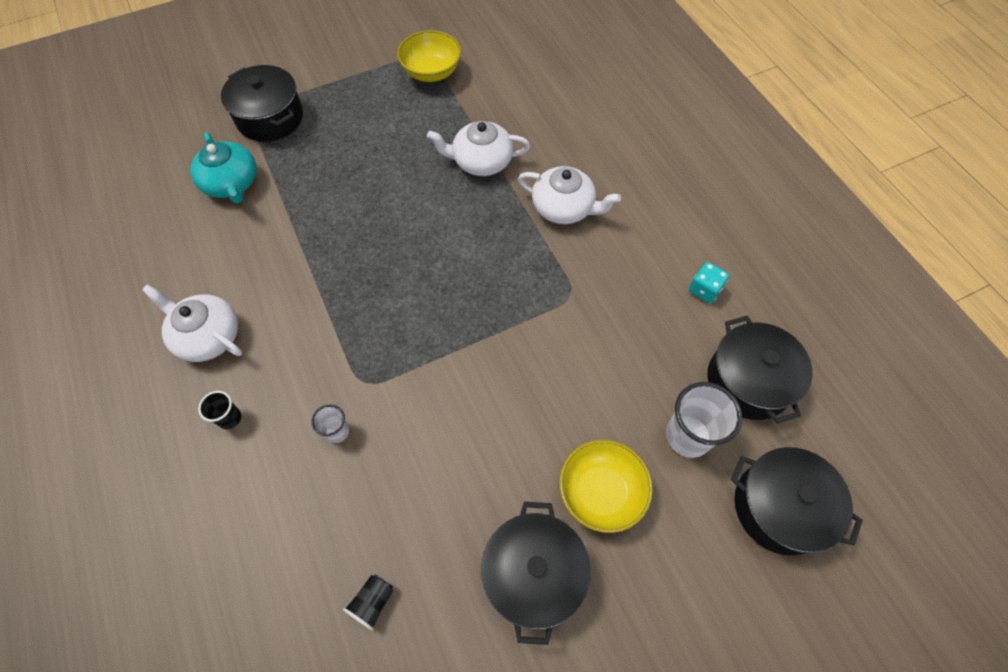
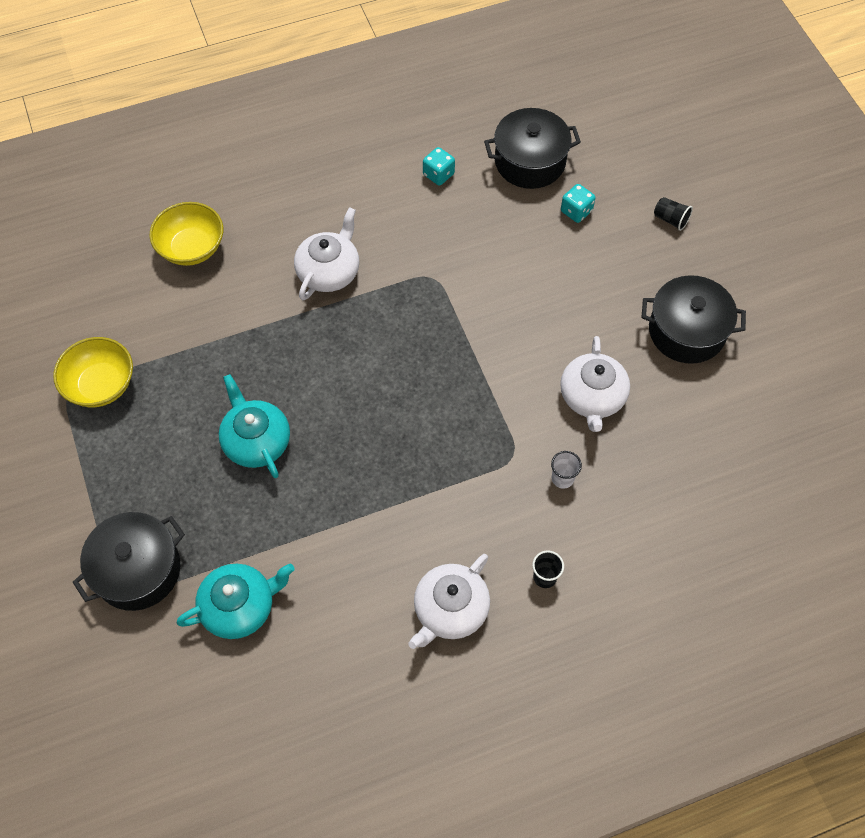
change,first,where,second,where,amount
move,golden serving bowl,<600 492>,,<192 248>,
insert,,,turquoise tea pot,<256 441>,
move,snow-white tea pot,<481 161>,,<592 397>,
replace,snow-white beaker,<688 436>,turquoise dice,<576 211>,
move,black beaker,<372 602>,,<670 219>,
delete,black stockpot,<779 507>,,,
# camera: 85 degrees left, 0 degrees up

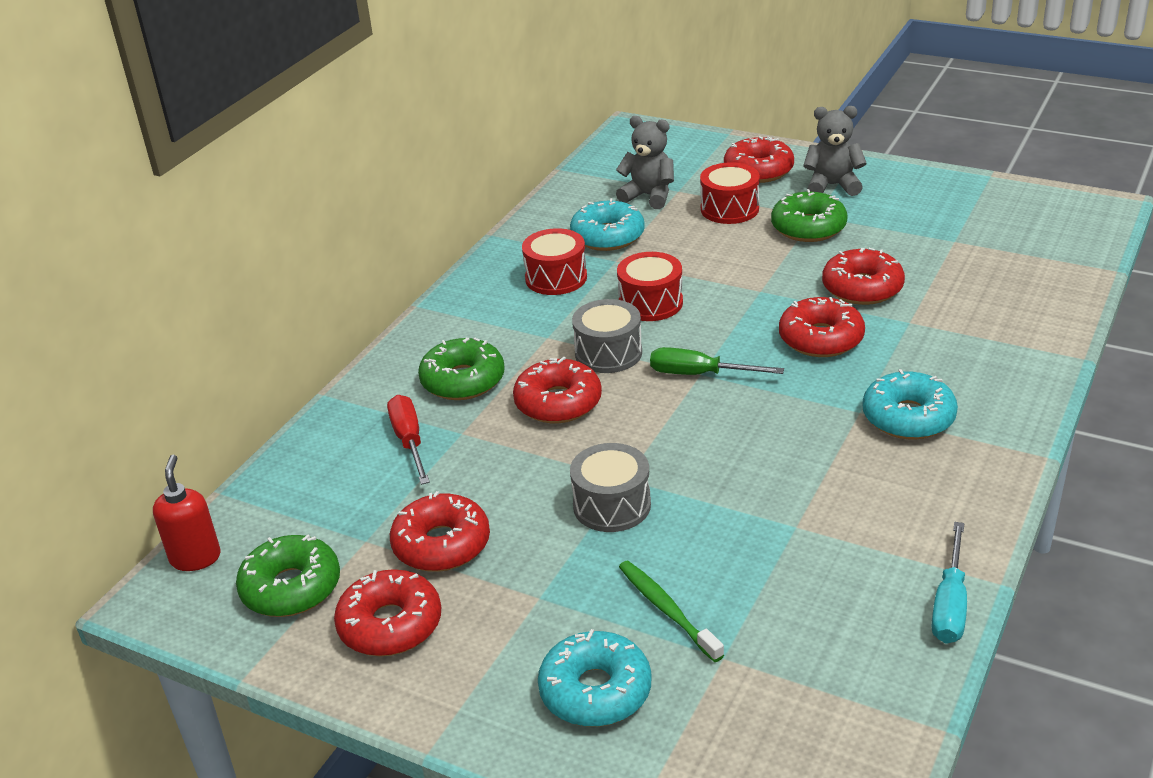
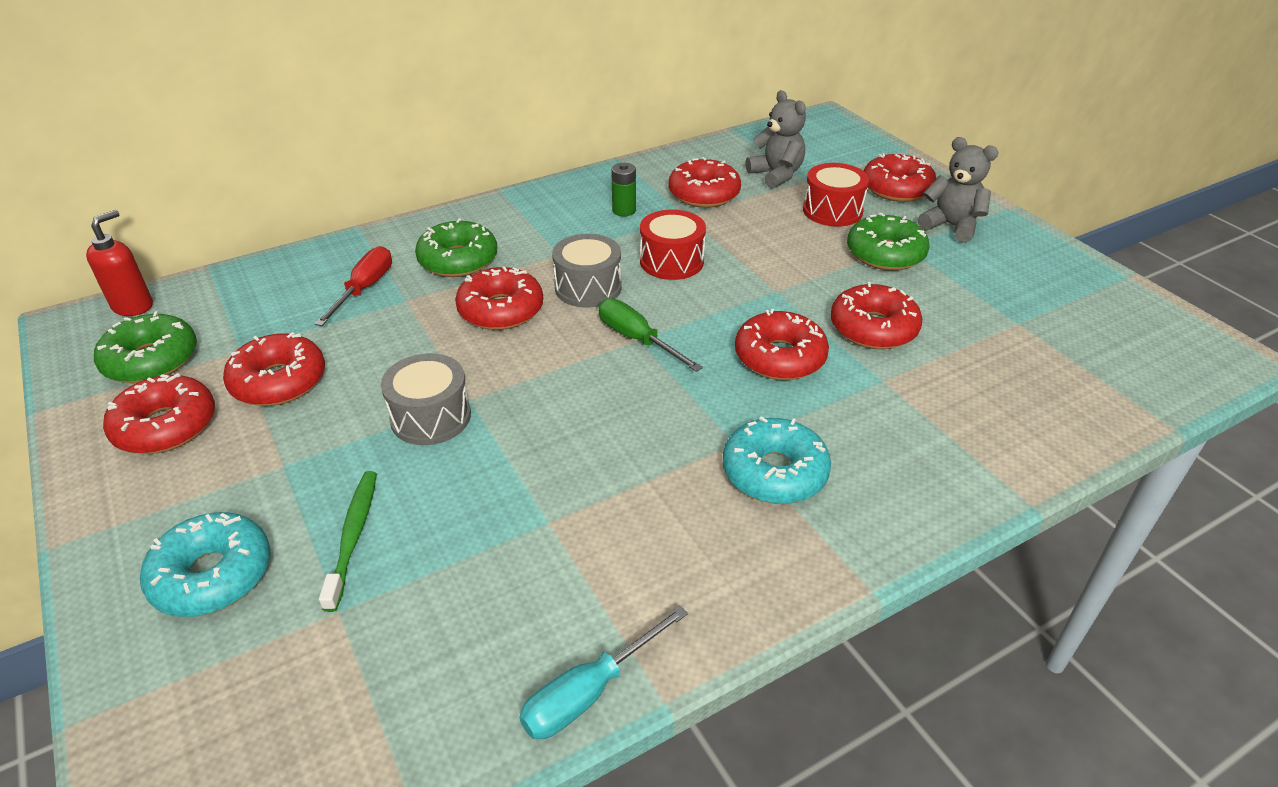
change,first,where,second,where,amount
replace,red drum,<556 278>,leaf-green battery,<624 210>,
recolor,turquoise doughnut,<607 236>,red doughnut,<704 194>,
# camera: 30 degrees right, 5 degrees up

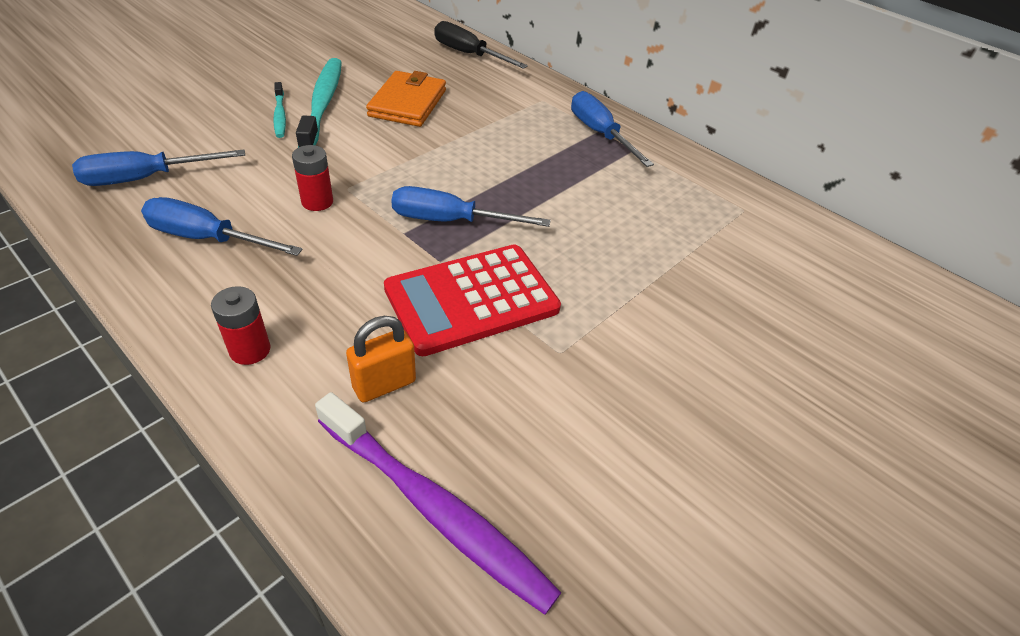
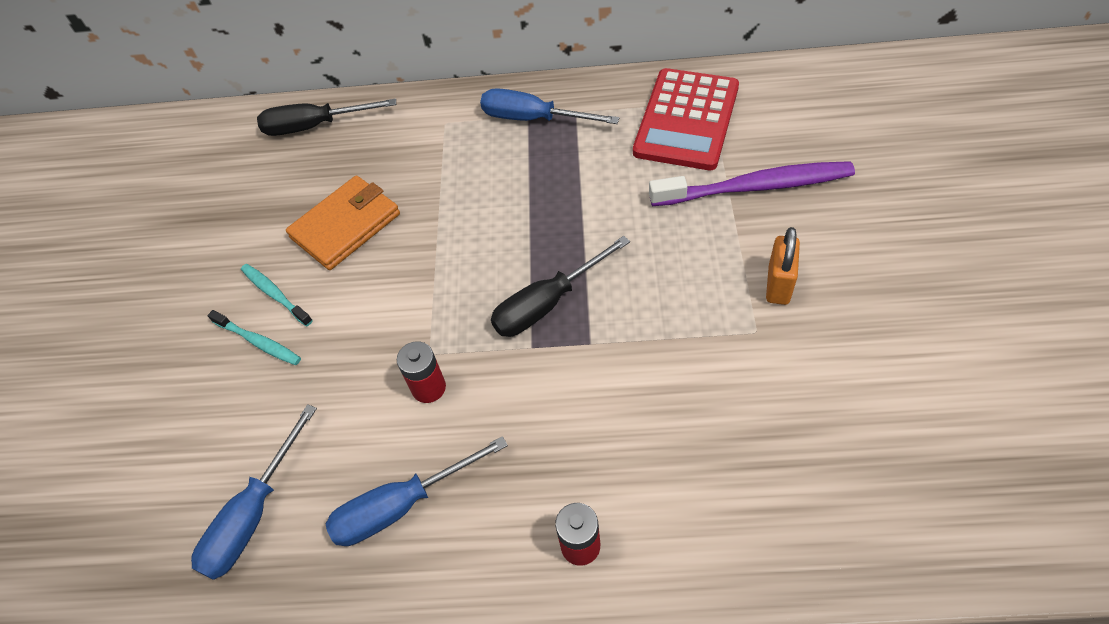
change,first,where,second,where,amount
resize,turquoise toothbrush,<323 103>,,<275 294>,x0.52
rotate,orange card wallet,<408 103>,,<346 226>,75 degrees clockwise
recolor,royal blue screwdriver,<451 221>,black screwdriver,<548 303>,
move,red pocket calculator,<471 299>,,<686 120>,
move,violet toothbrush,<434 509>,,<755 187>,
move,orange small lock,<384 384>,,<778 285>,
# camera: 35 degrees left, 10 degrees up

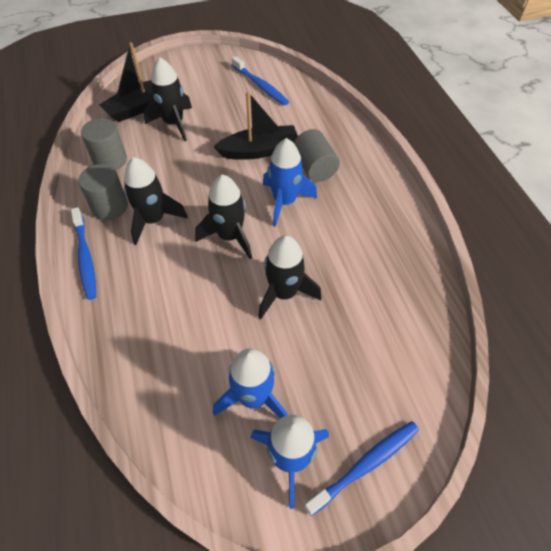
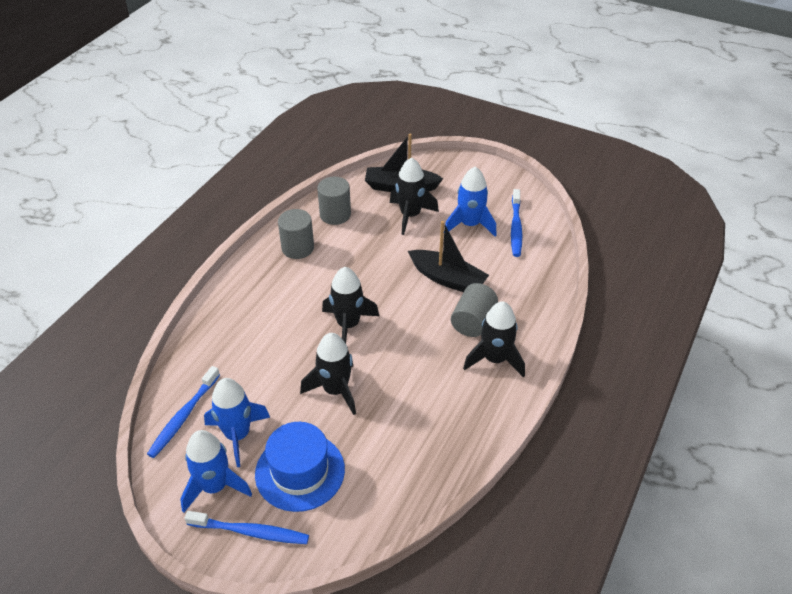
change,first,where,second,where,amount
move,royal blue toothbrush,<85 257>,,<183 416>,
insert,,,royal blue top hat,<300 471>,
move,royal blue spaceship,<284 202>,,<470 225>,
move,black spaceship,<153 220>,,<495 359>,
# camera: 45 degrees right, 10 degrees down

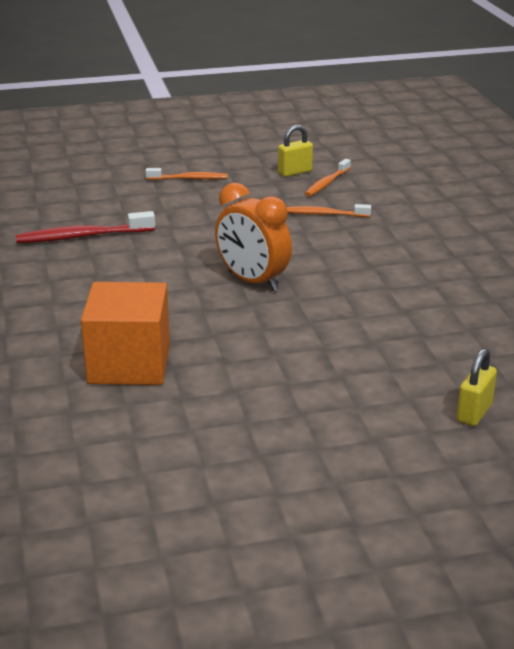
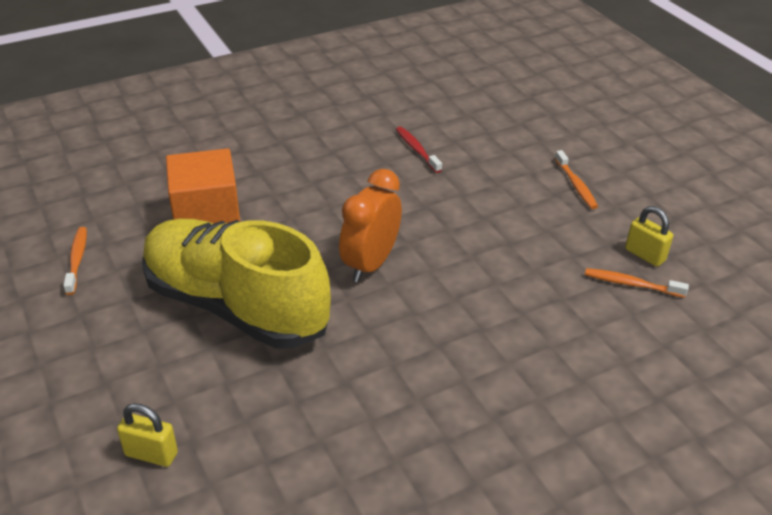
change,first,where,second,where,amount
move,orange toothbrush,<324 214>,,<77 260>,
insert,,,golden lace-up shoe,<235 306>,
resize,red toothbrush,<82 236>,,<417 150>,x0.66
# camera: 75 degrees right, 10 degrees up

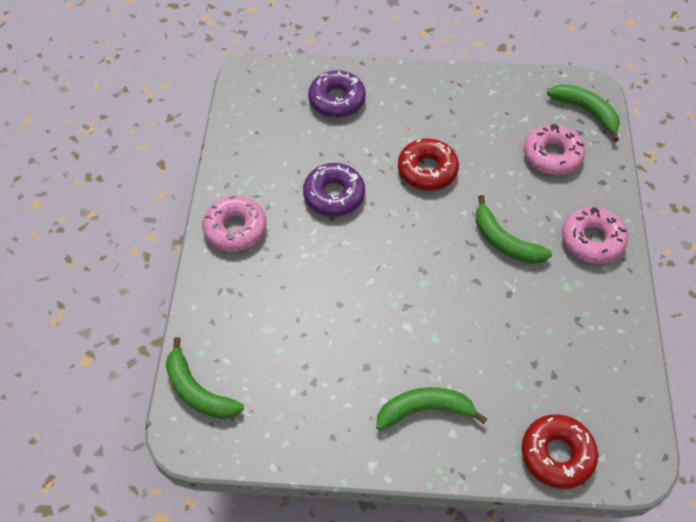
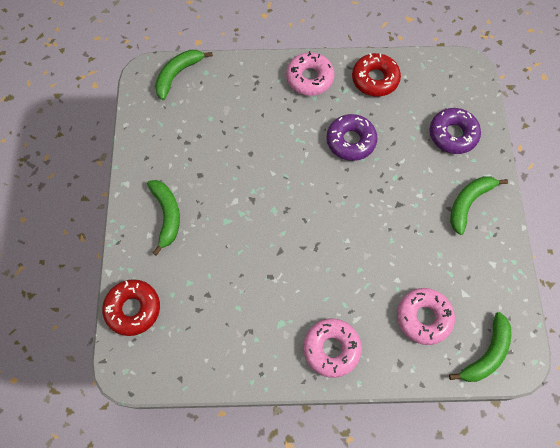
change,first,where,second,where,amount
move,red doughnut,<427 170>,,<375 79>,
move,leaf-green toy banana,<504 241>,,<468 203>,
# camera: 85 degrees right, 10 degrees up

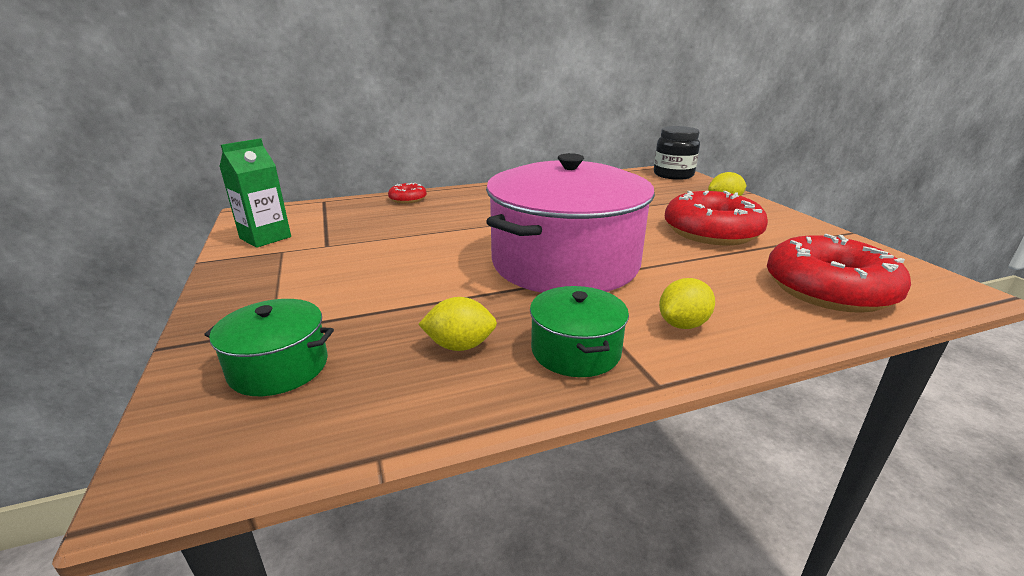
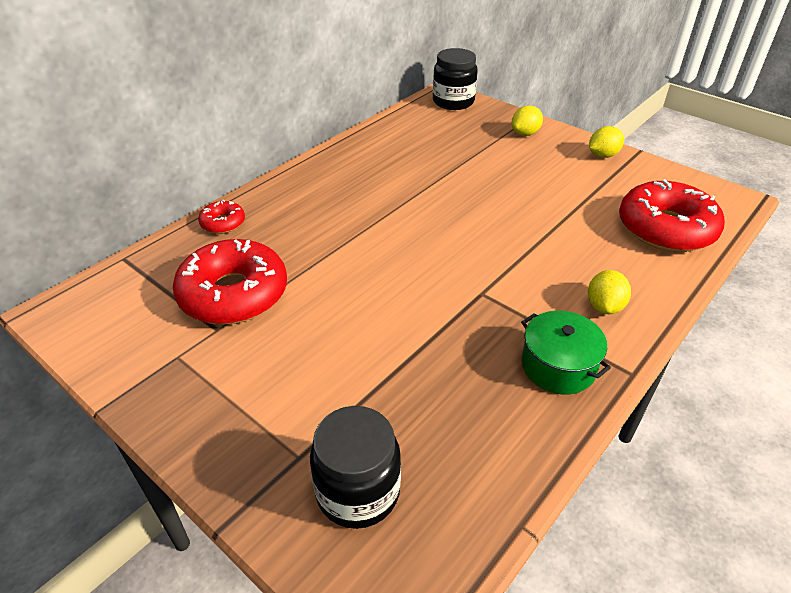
change,first,where,second,where,amount
move,red doughnut,<711 232>,,<234 294>,
replace,leaf-green stockpot,<279 367>,black jam jar,<358 492>,
move,golden lemon,<460 346>,,<603 155>,
delete,leaf-green milk carton,<265 238>,,,
delete,pink stockpot,<565 263>,,,
# camera: 30 degrees left, 15 degrees up

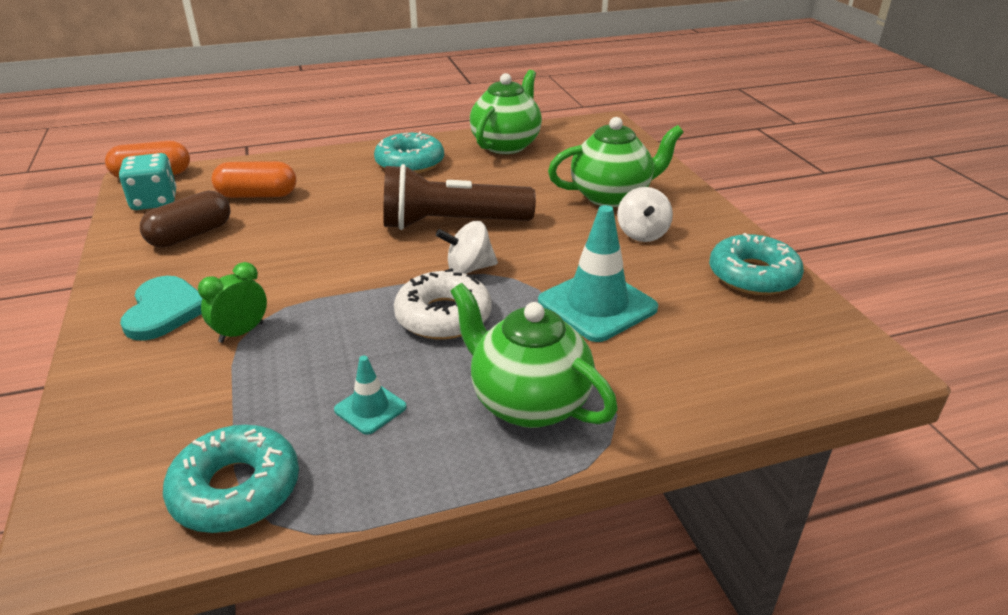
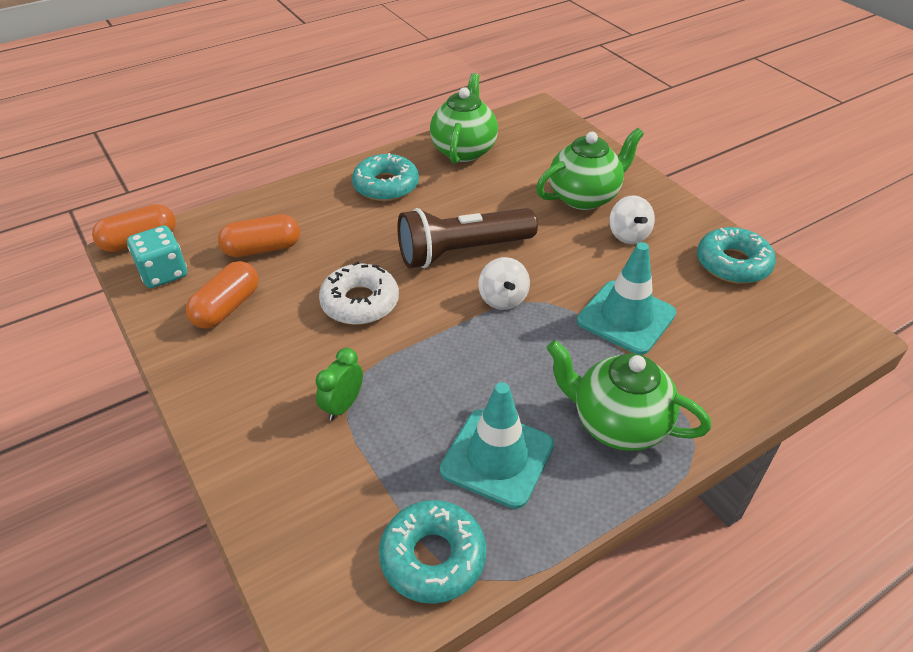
change,first,where,second,where,amount
recolor,russet capsule,<191 235>,orange capsule,<227 307>,
move,snow-white doughnut,<443 316>,,<360 302>,
resize,turquoise safety cone,<370 408>,,<497 457>,x1.98
rotate,snow-white spinning top,<469 268>,,<503 299>,75 degrees counterclockwise
delete,turquoise heart shape,<165 310>,,,
# camera: 15 degrees left, 10 degrees up

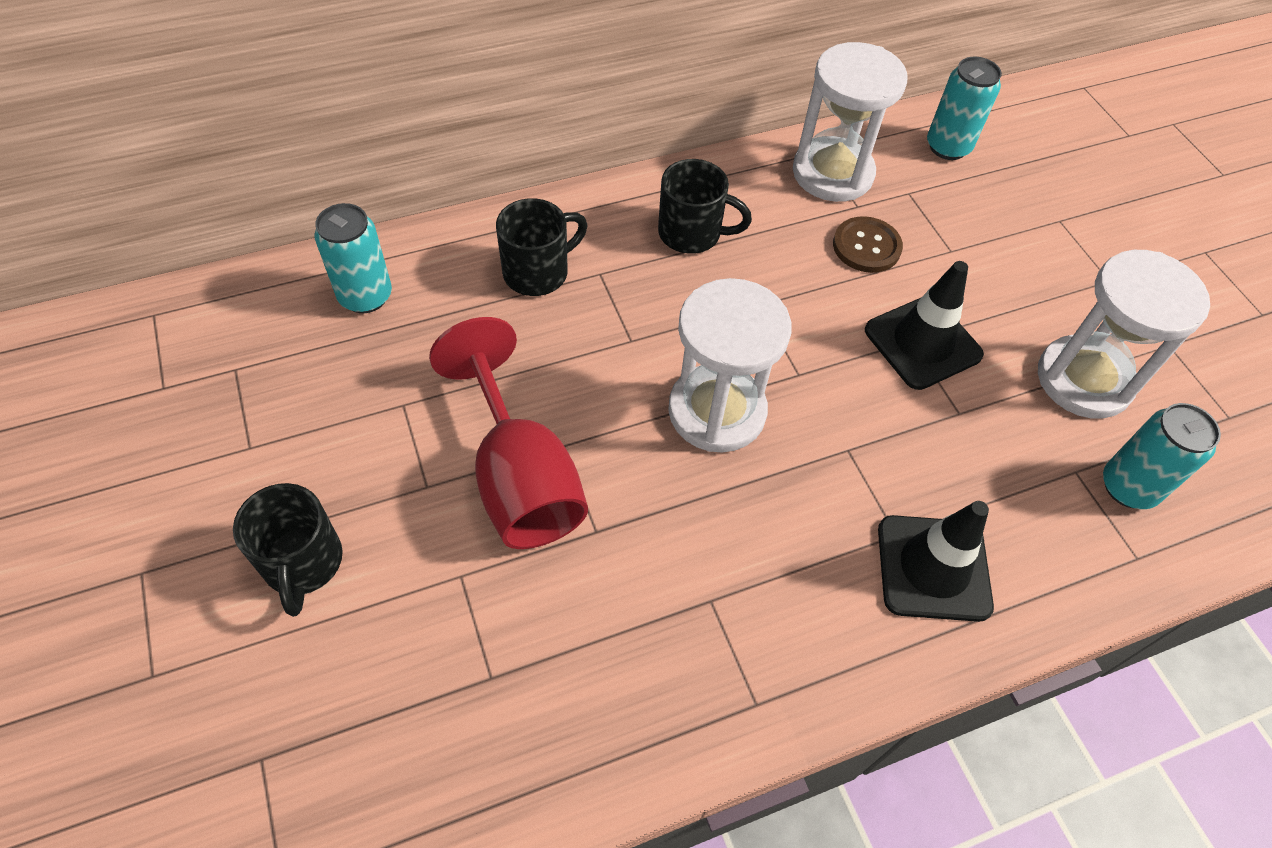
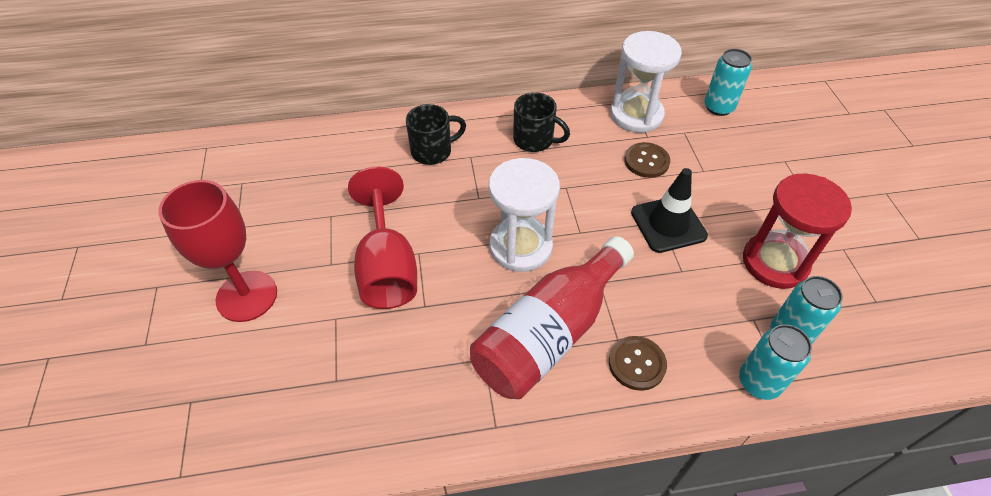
change,first,where,second,where,amount
replace,black coffee mug,<303 563>,red chalice,<247 296>,
insert,,,red drink bottle,<549 333>,
replace,black safety cone,<933 568>,russet sewing button,<637 364>,
move,turquoise soda can,<365 296>,,<759 382>,
recolor,snow-white hourglass,<1083 380>,red hourglass,<775 262>,
# camera: 15 degrees right, 5 degrees down

